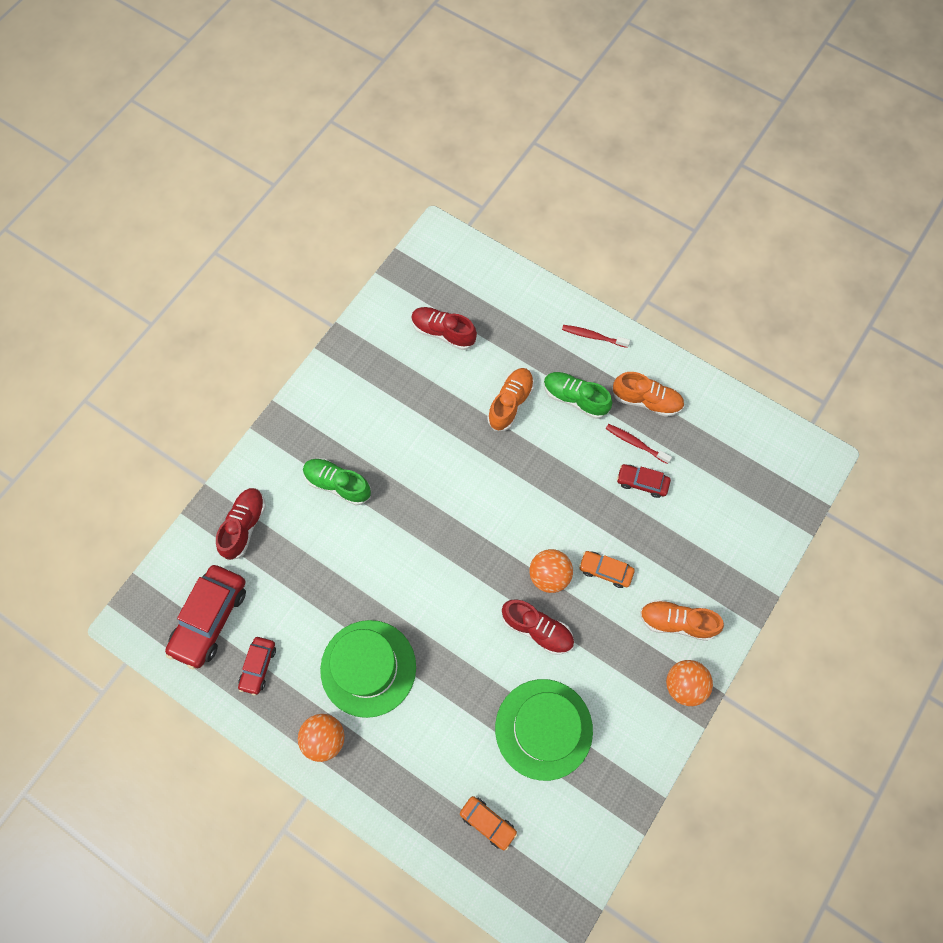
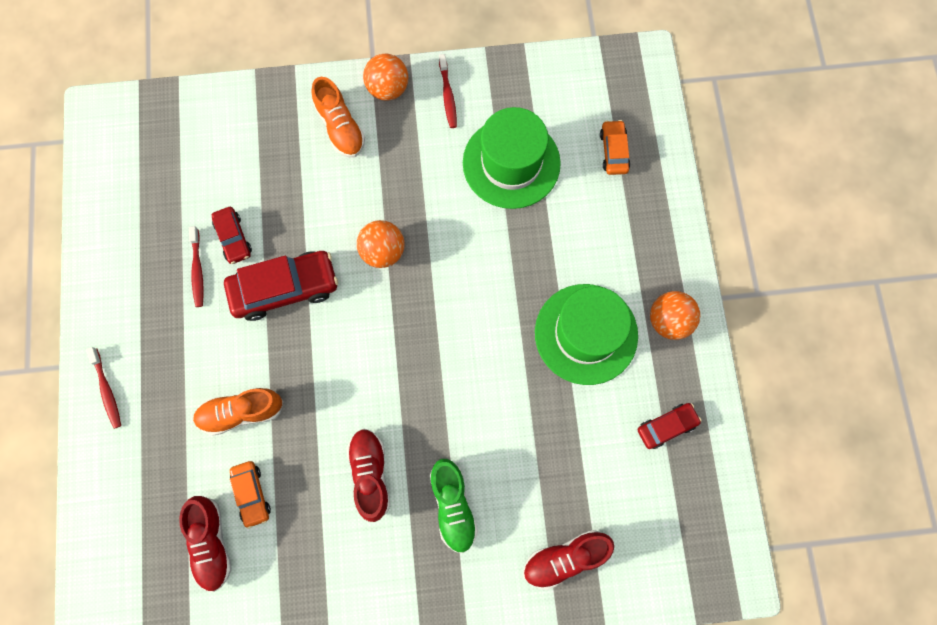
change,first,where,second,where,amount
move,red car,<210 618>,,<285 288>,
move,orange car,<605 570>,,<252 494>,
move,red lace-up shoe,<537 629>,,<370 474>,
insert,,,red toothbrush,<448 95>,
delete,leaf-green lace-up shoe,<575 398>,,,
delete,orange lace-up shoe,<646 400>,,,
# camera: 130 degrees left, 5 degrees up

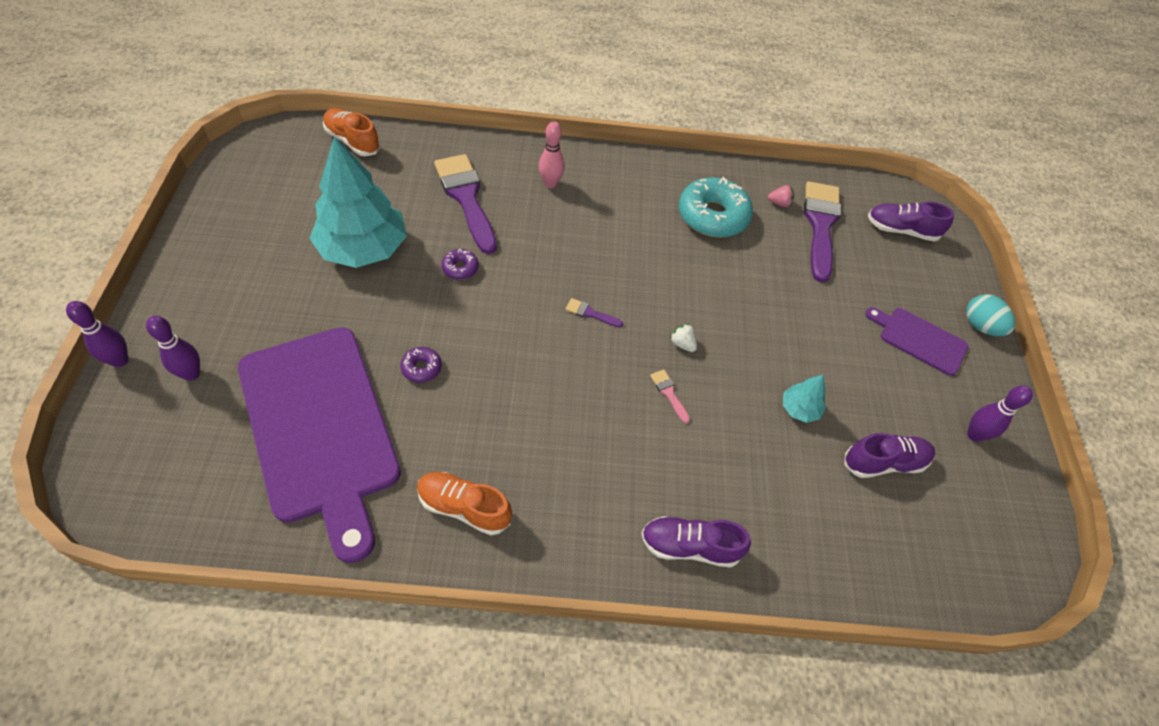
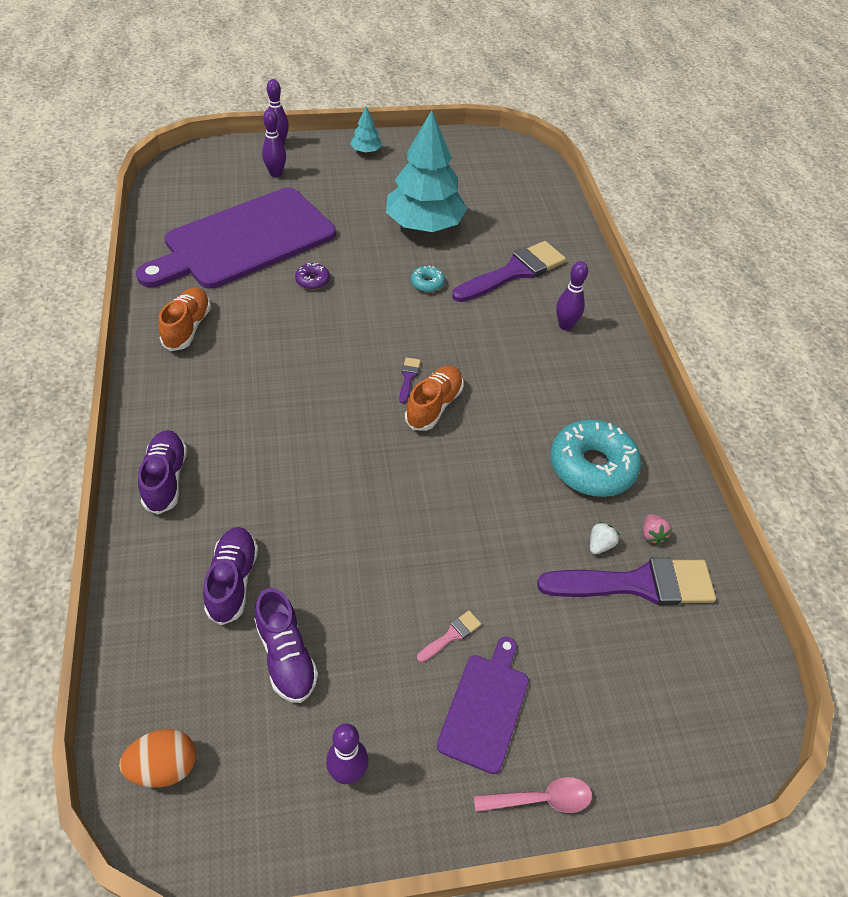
change,first,where,second,where,amount
insert,,,orange egg shape,<164 767>,
move,violet lace-up shoe,<901 230>,,<233 581>,
move,turquoise fir tree,<799 409>,,<366 151>,
move,orange lace-up shoe,<353 141>,,<434 406>,
recolor,violet doughnut,<460 268>,turquoise doughnut,<427 283>,
move,pink brush,<669 393>,,<451 635>,
replace,turquoise egg shape,<980 326>,pink spoon,<540 799>,
recolor,pink bowling pin,<550 184>,violet bowling pin,<565 325>,
move,snow-white toy strawberry,<682 344>,,<600 545>,
# camera: 80 degrees right, 5 degrees down

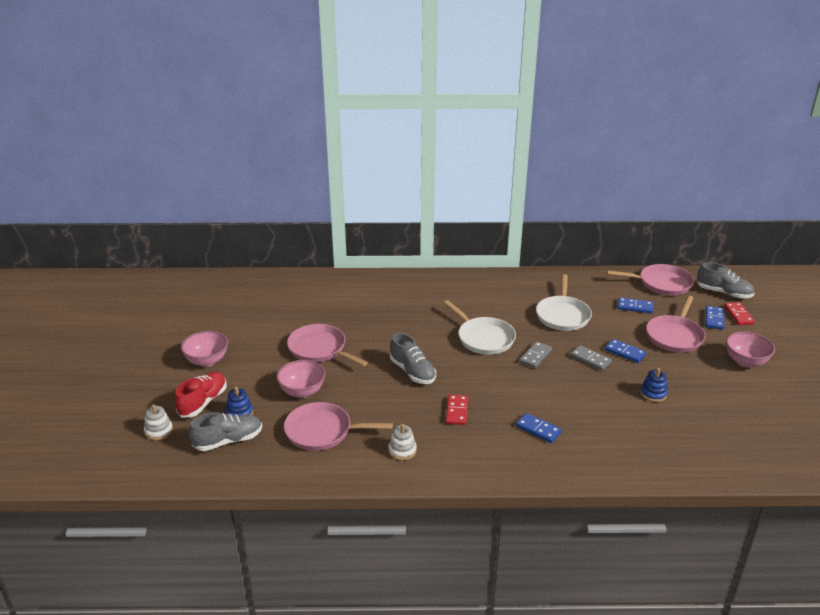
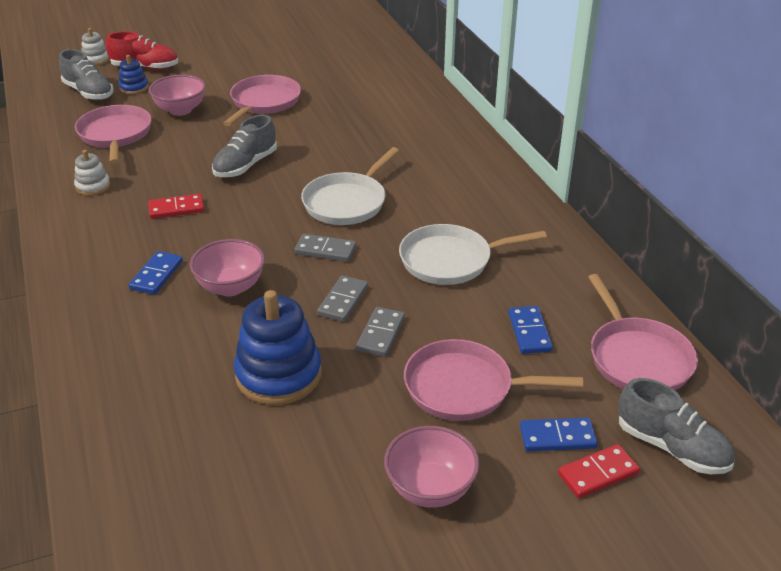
change,first,where,second,where,amount
move,pink serving bowl,<207 361>,,<230 287>,
resize,royal blue ring stacker,<653 394>,,<278 375>,x1.96
recolor,royal blue domino tile,<625 352>,gray domino tile,<380 334>,
rotate,gray lace-up shoe,<723 293>,,<671 447>,60 degrees counterclockwise
# camera: 70 degrees right, 5 degrees up

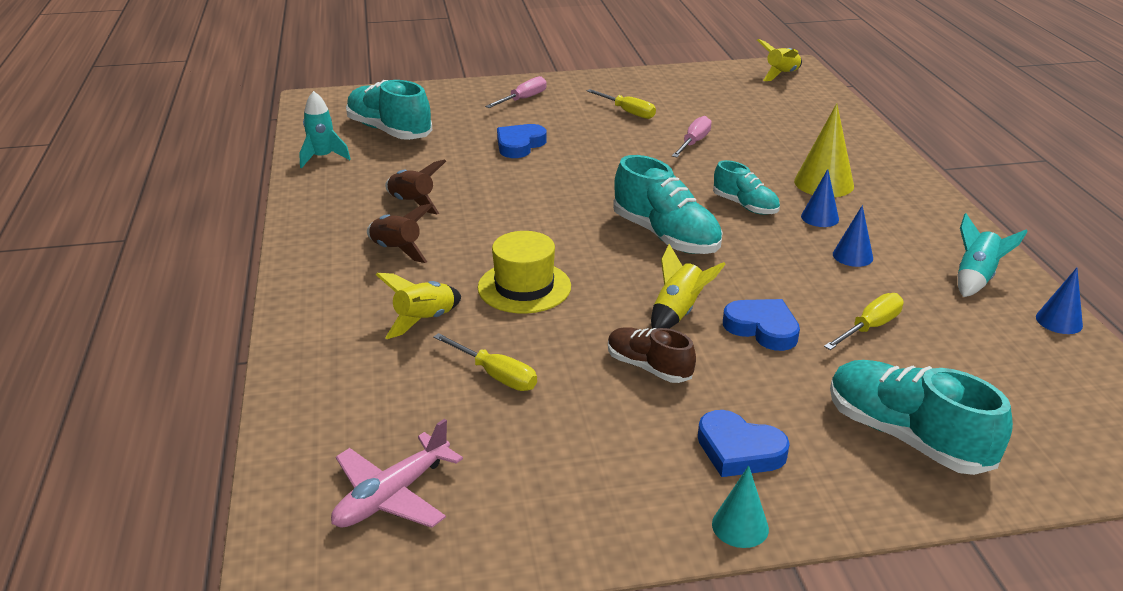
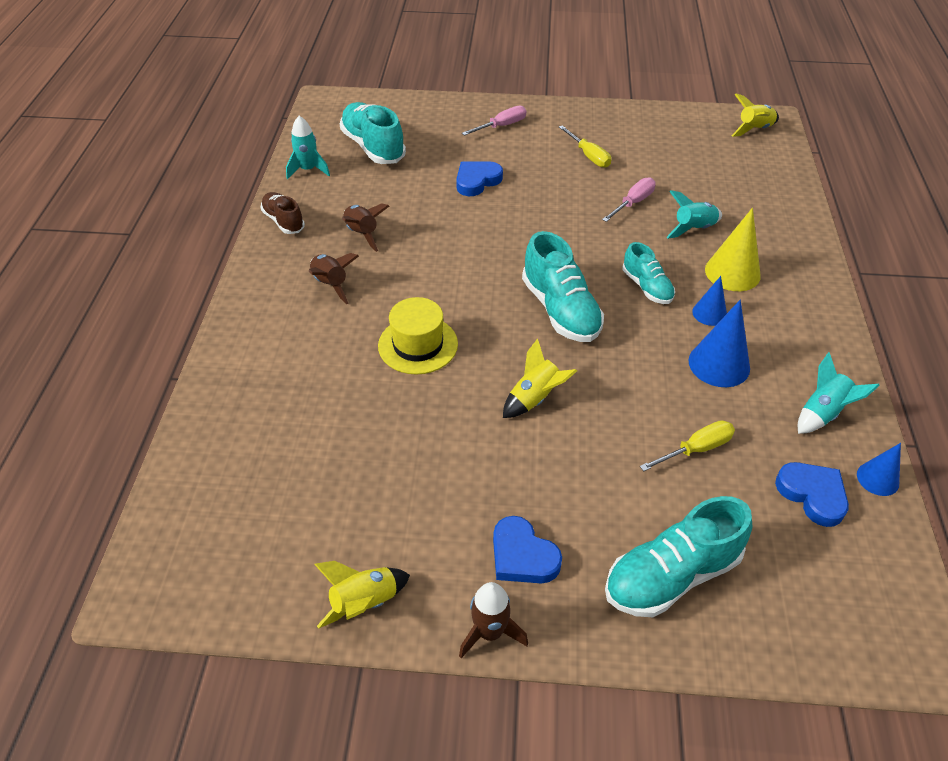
change,first,where,second,where,amount
move,russet lace-up shoe,<648 367>,,<283 221>,
move,golden spaceship,<424 320>,,<364 603>,
replace,turquoise cone,<740 526>,russet spaceship,<490 632>,
rotate,turquoise lace-up shoe,<906 437>,,<671 575>,90 degrees counterclockwise
insert,,,turquoise spaceship,<693 229>,
resize,royal blue cone,<852 256>,,<719 364>,x1.67
move,royal blue heart shape,<762 328>,,<812 495>,
delete,pink aeroplane,<392 495>,,,
delete,golden screwdriver,<496 375>,,,
# camera: 15 degrees right, 15 degrees up

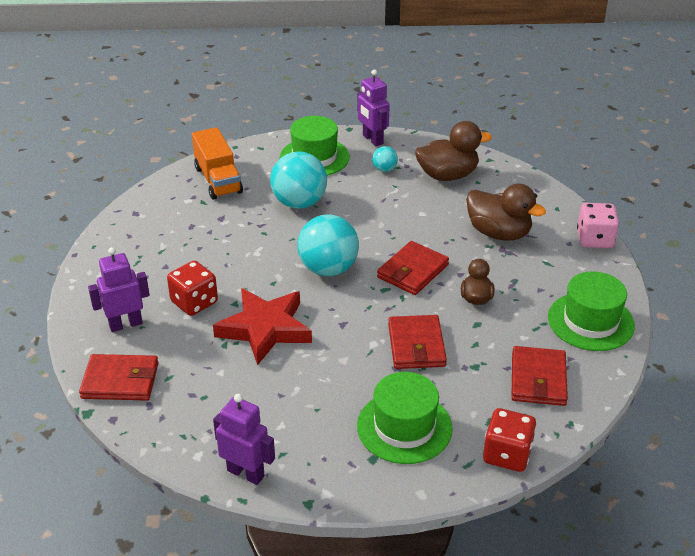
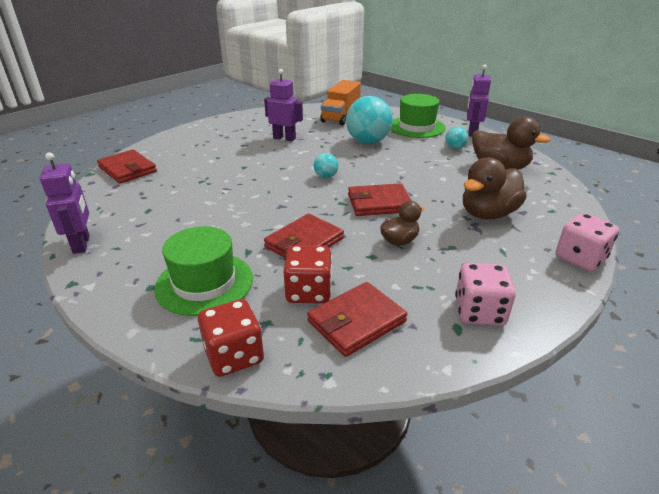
change,first,where,second,where,amount
move,violet robot figure,<125 324>,,<284 138>,
move,red dice,<194 302>,,<309 292>,
resize,turquoise ball,<328 269>,,<326 176>,x0.47
replace,leaf-green top hat,<590 321>,pink dice,<479 312>,
rotate,russet duck,<499 233>,,<488 214>,60 degrees clockwise
delete,red star,<265 329>,,,
# camera: 45 degrees right, 5 degrees down

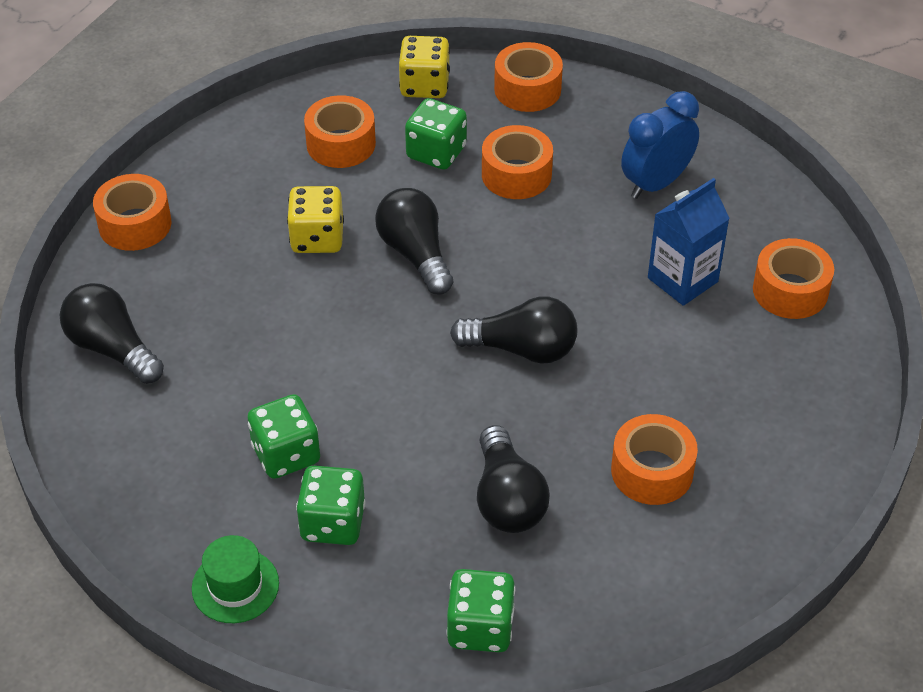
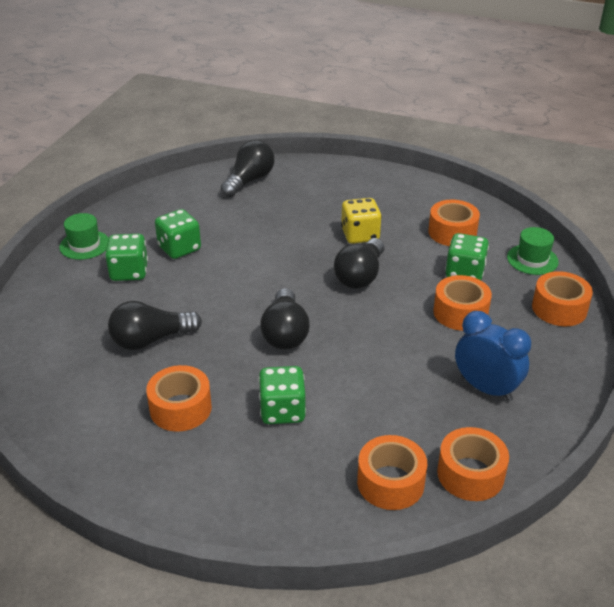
change,first,where,second,where,amount
move,leaf-green dice,<480 627>,,<282 411>,
rotate,black lightbulb,<415 254>,,<360 276>,150 degrees clockwise
move,orange roll of tape,<135 224>,,<470 474>,
replace,golden dice,<424 86>,leaf-green top hat,<532 259>,
delete,royal blue milk carton,<682 280>,,,
# camera: 80 degrees right, 10 degrees down

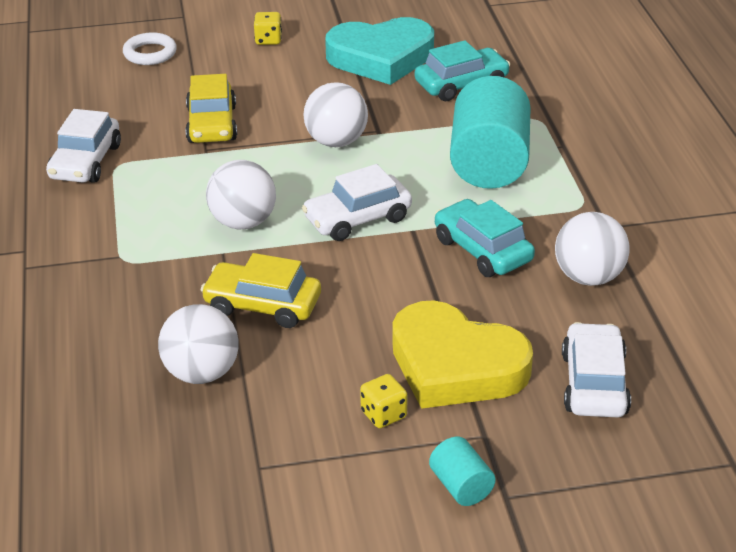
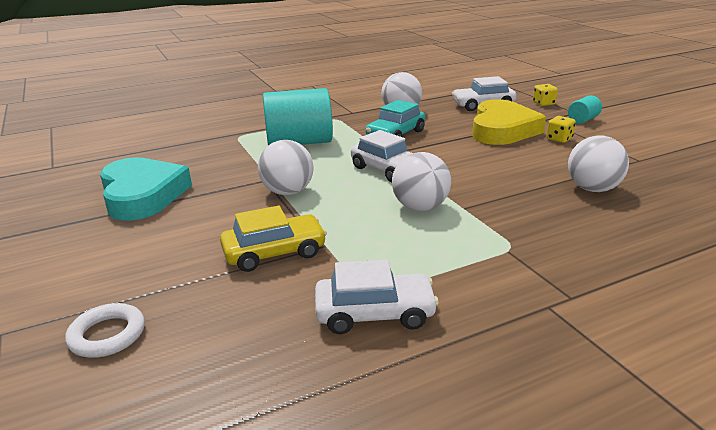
change,first,where,second,where,amount
move,golden dice,<268 40>,,<543 103>,
delete,golden car,<262 305>,,,
delete,turquoise car,<461 84>,,,
# camera: 105 degrees left, 10 degrees down

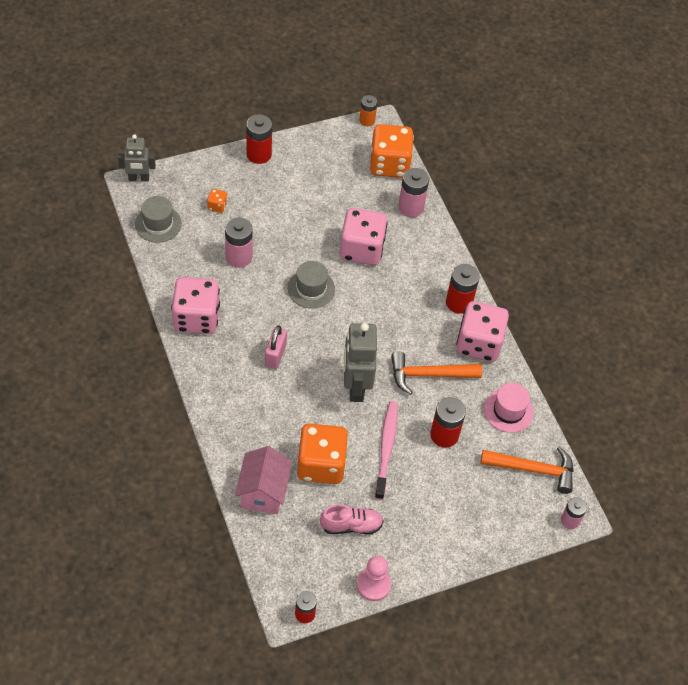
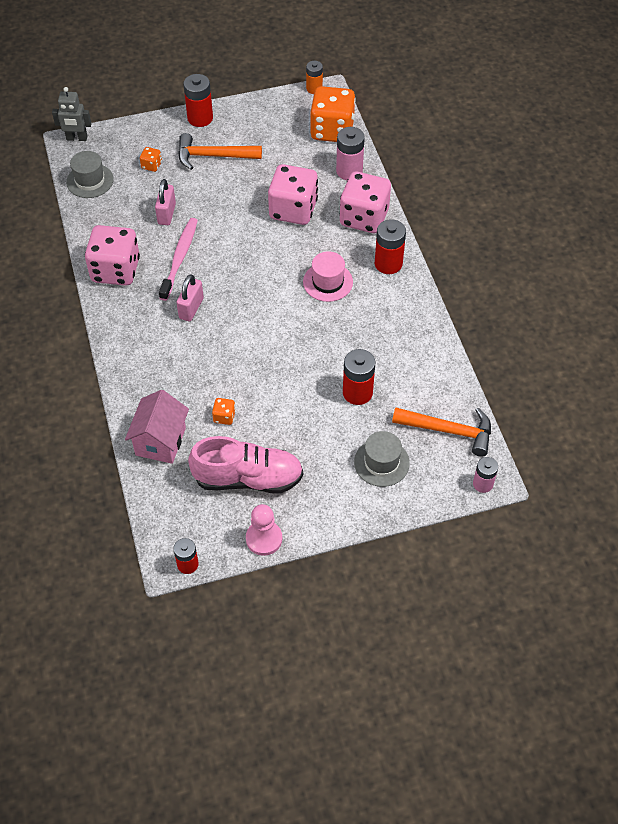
change,first,where,second,where,amount
replace,pink battery,<239 257>,pink small lock,<166 214>,
move,pink toothbrush,<386 448>,,<179 258>,
move,orange claw hammer,<428 375>,,<213 156>,
resize,pink lace-up shoe,<351 525>,,<248 478>,x1.67
resize,orange dice,<321 465>,,<224 417>,x0.42
move,pink top hat,<508 410>,,<328 282>,
move,pink dice,<479 343>,,<364 218>,
move,gray top hat,<311 289>,,<381 462>,
delete,gray robot figure,<355 387>,,,
# camera: 10 degrees right, 0 degrees up

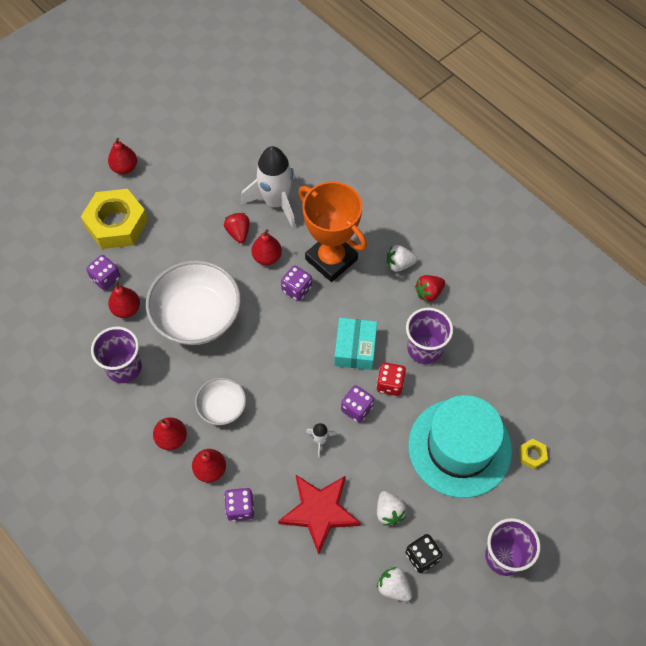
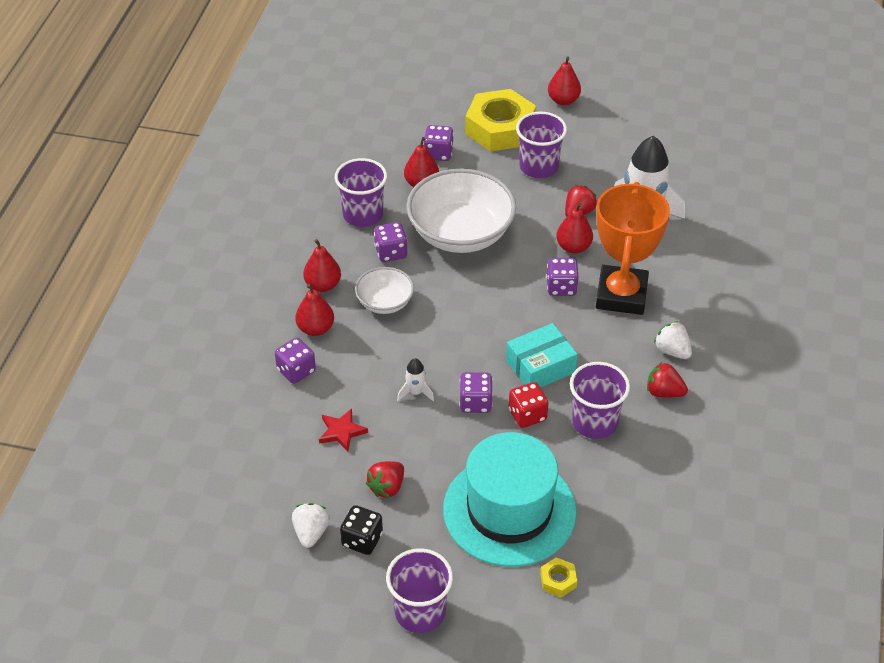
change,first,where,second,where,amount
resize,red star,<319 511>,,<342 431>,x0.52
recolor,snow-white toy strawberry,<389 512>,red toy strawberry,<387 487>,
insert,,,violet dice,<391 252>,
insert,,,violet beaker,<538 167>,
# camera: 55 degrees right, 15 degrees down

